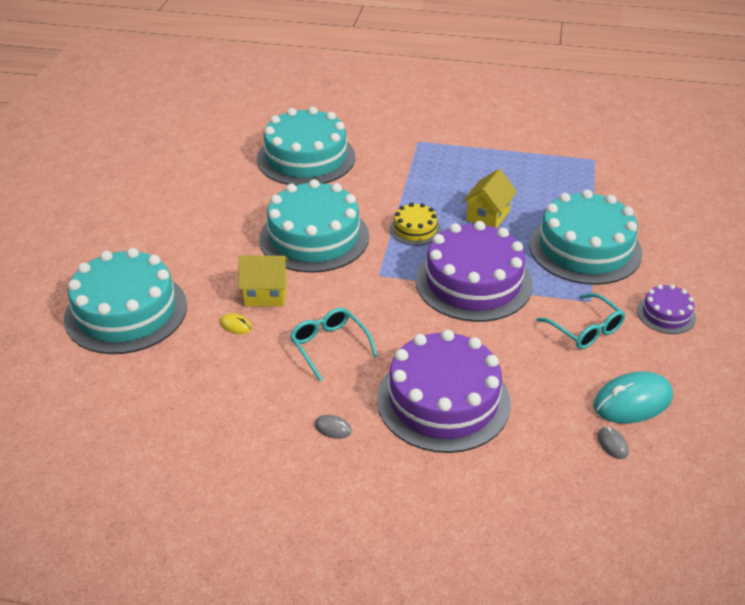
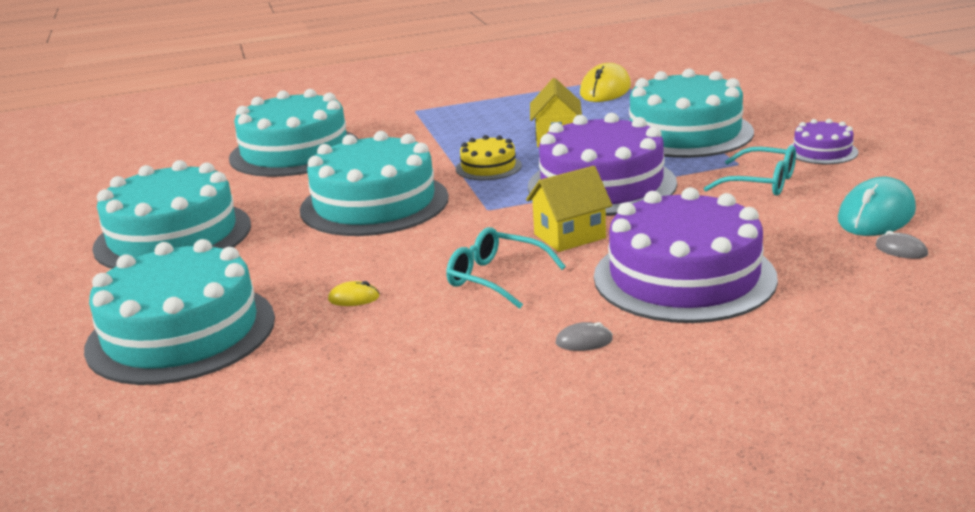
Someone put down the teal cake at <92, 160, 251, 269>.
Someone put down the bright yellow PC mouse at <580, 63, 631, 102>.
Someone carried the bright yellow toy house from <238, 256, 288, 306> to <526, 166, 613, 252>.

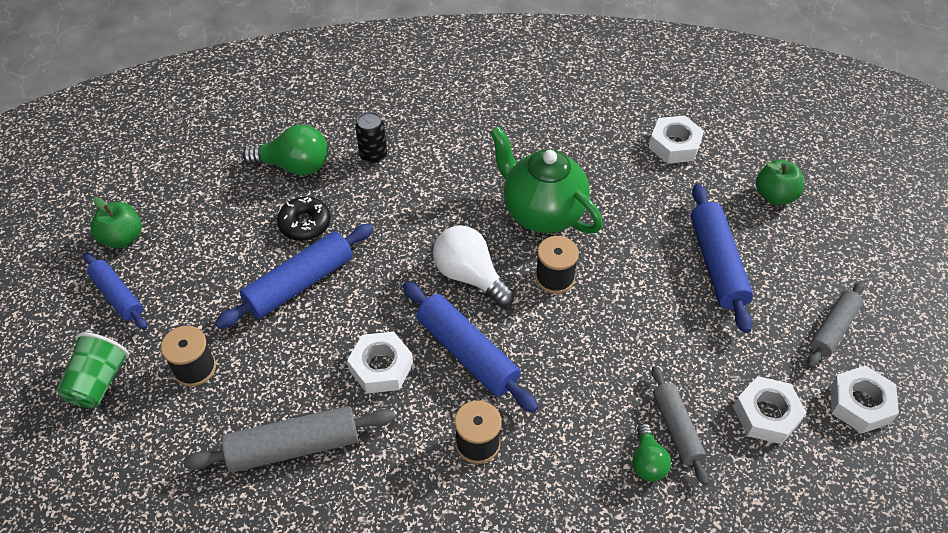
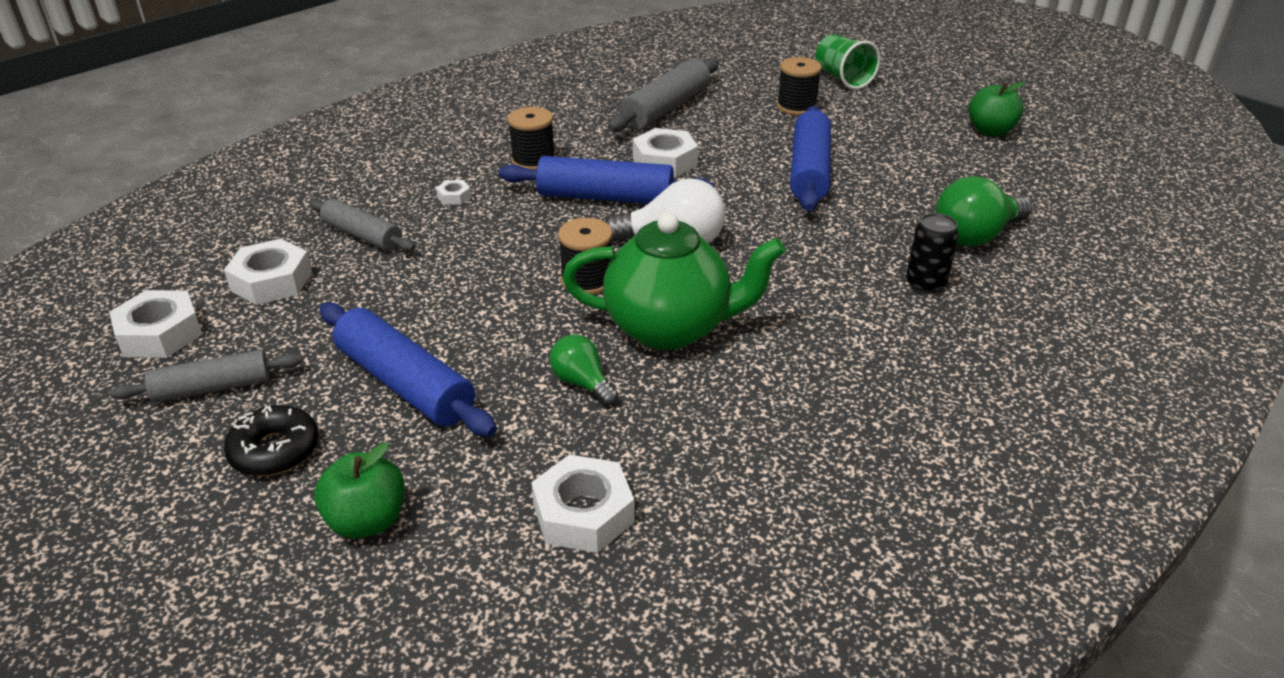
Someone took away the royal blue dough roller at <83, 252, 147, 330>.
Someone put down the pure white hexagon nut at <436, 180, 471, 205>.
Someone carried the black donut from <277, 197, 331, 241> to <224, 405, 319, 476>.
Someone carried the leaf-green light bulb from <632, 423, 671, 482> to <550, 334, 618, 406>.
Someone rotated the grey dough roller at <807, 281, 865, 368> by 75 degrees clockwise.

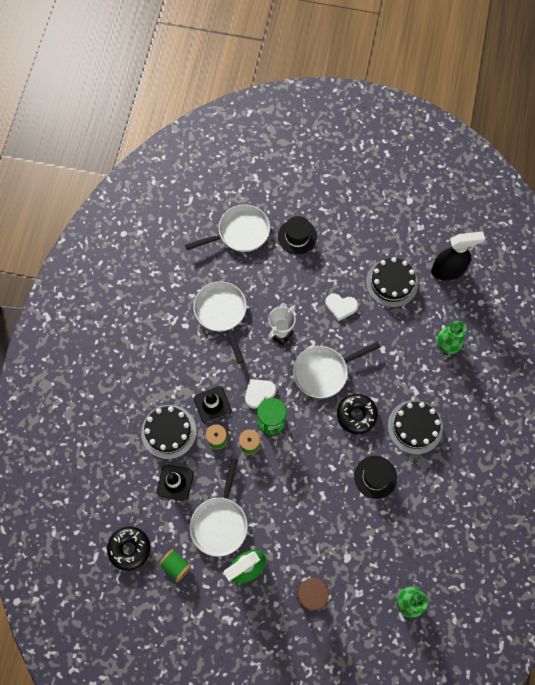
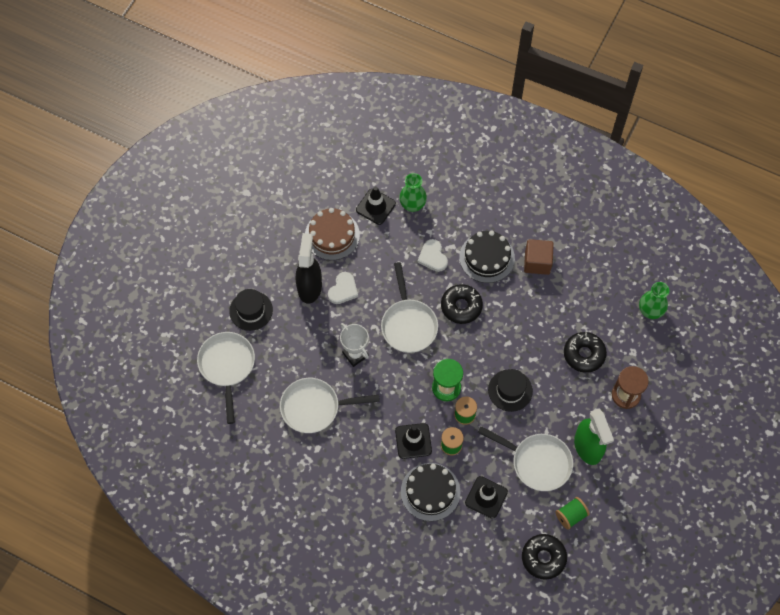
Someone put down the black road cone at <356, 186, 396, 225>.
Someone put down the dark brown solid cube at <524, 239, 554, 275>.
Someone put down the black donut at <564, 332, 607, 373>.
Someone carried the pure white heart from <245, 379, 276, 409> to <418, 239, 448, 272>.
Someone carried the black hat from <354, 456, 397, 499> to <488, 369, 533, 412>.
Someone carried the black sprayer from <431, 231, 485, 281> to <296, 233, 322, 304>.
Someone repainted the black cake at <366, 257, 418, 307>, which became the dark brown cake at <305, 208, 360, 260>.

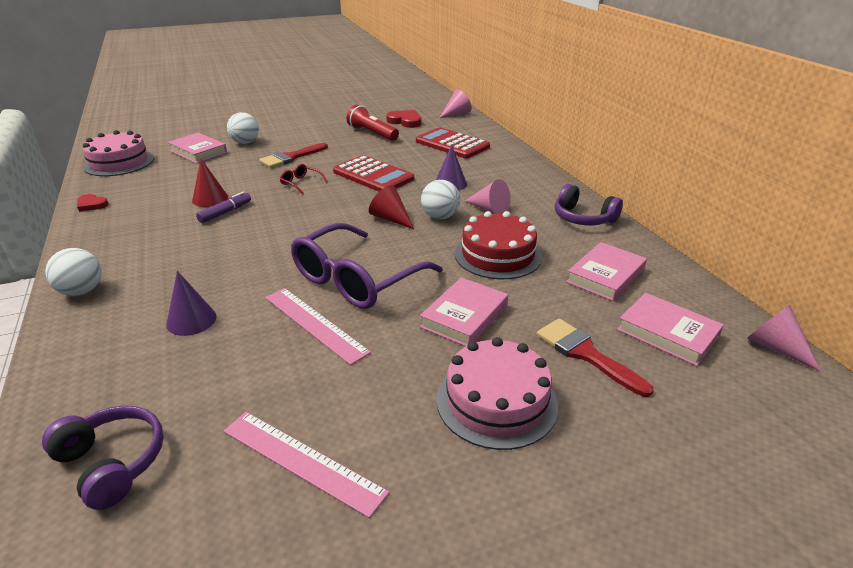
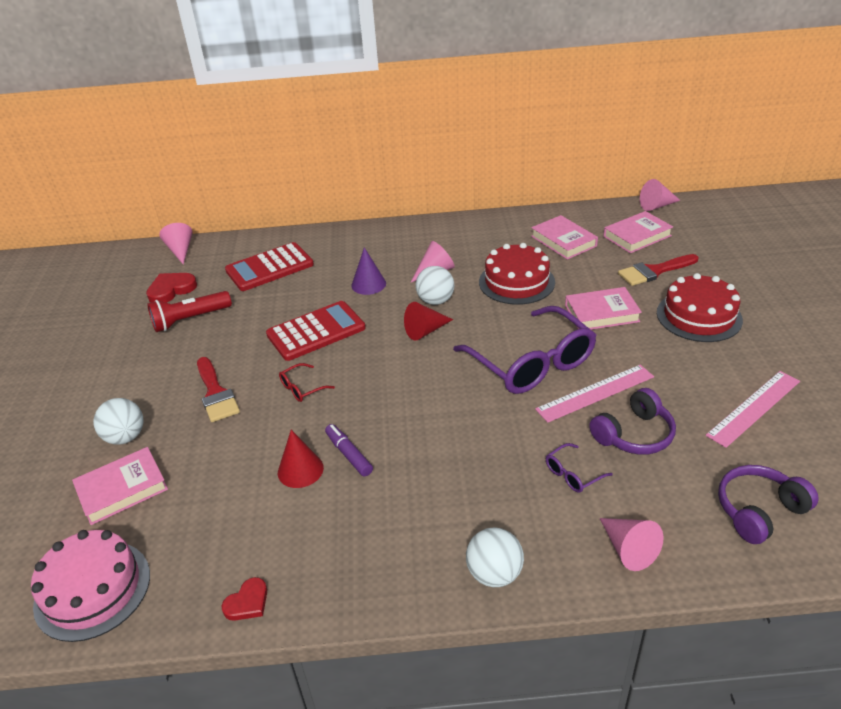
Someone put down the rose-pink cone at <599, 518, 664, 571>.
Someone carried the royal purple over-ear headphones from <555, 184, 623, 225> to <589, 388, 676, 455>.
Someone swapped the royal purple cone at <166, 271, 217, 336> for the royal purple glasses at <546, 443, 613, 493>.
Someone repainted the rose-pink cake at <437, 337, 558, 450>, which became the red cake at <657, 273, 743, 342>.
Someone rotated the rose-pink hardcover at <420, 277, 508, 347> by 60 degrees counterclockwise.

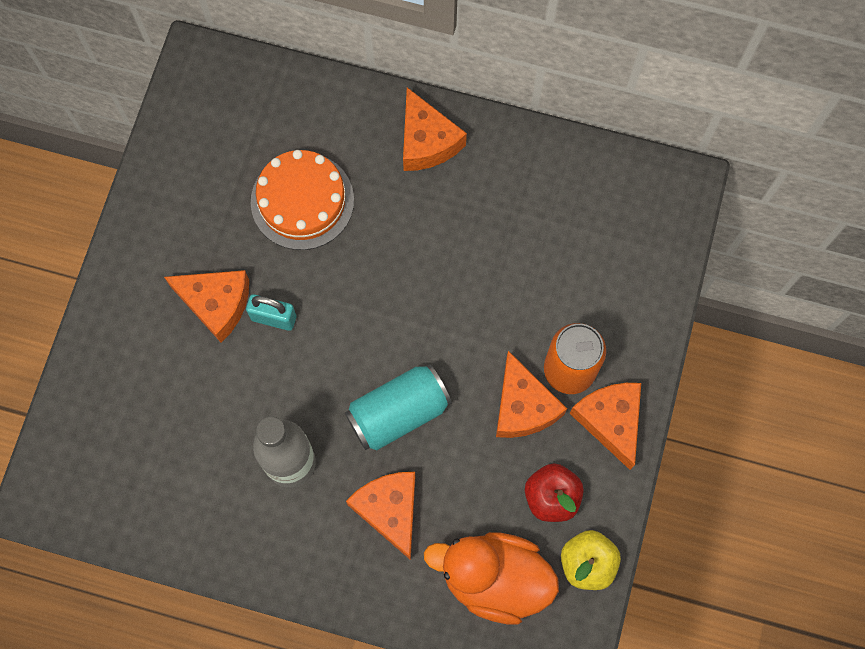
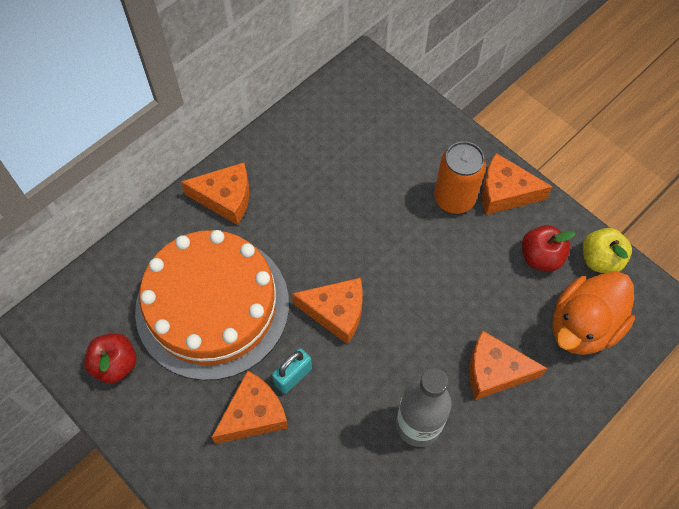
Someone took away the teal can at <345, 364, 452, 450>.
Someone put down the red apple at <84, 333, 136, 384>.
Someone carried the orange cheese wedge from <496, 351, 567, 438> to <292, 278, 363, 344>.
Someone scaled the orange cake at <251, 150, 354, 250> by 1.67.

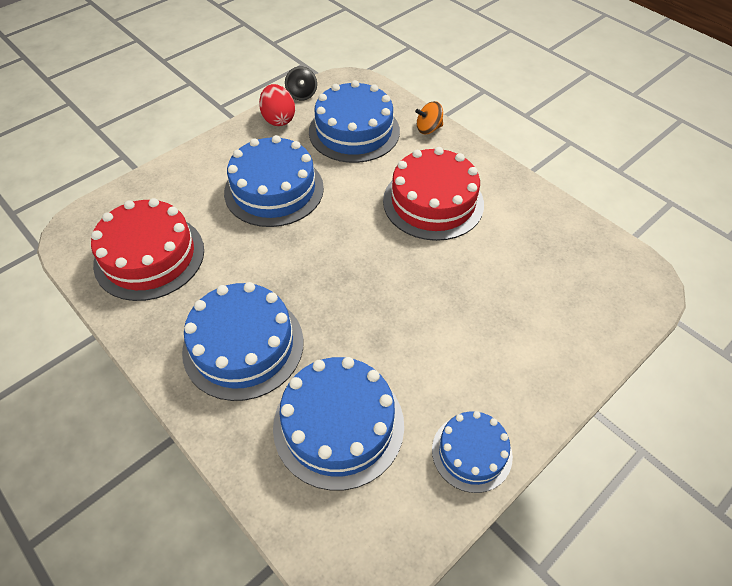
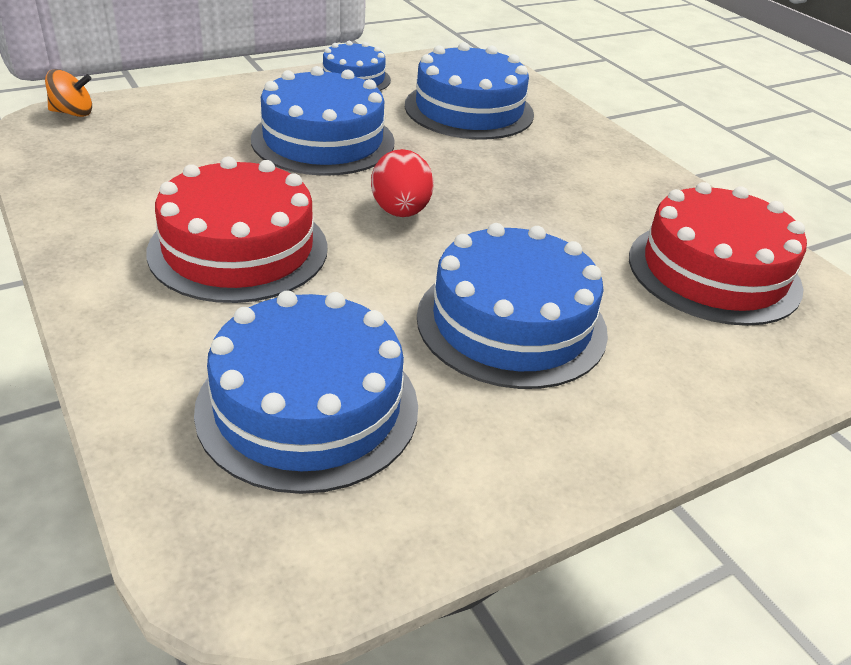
Someone took away the black spinning top at <285, 66, 317, 100>.
Someone carried the royal blue cake from <182, 282, 304, 401> to <251, 66, 395, 176>.
Someone carried the red egg from <259, 84, 295, 126> to <371, 149, 434, 217>.
Someone carried the orange spinning top from <415, 101, 443, 134> to <45, 69, 92, 117>.

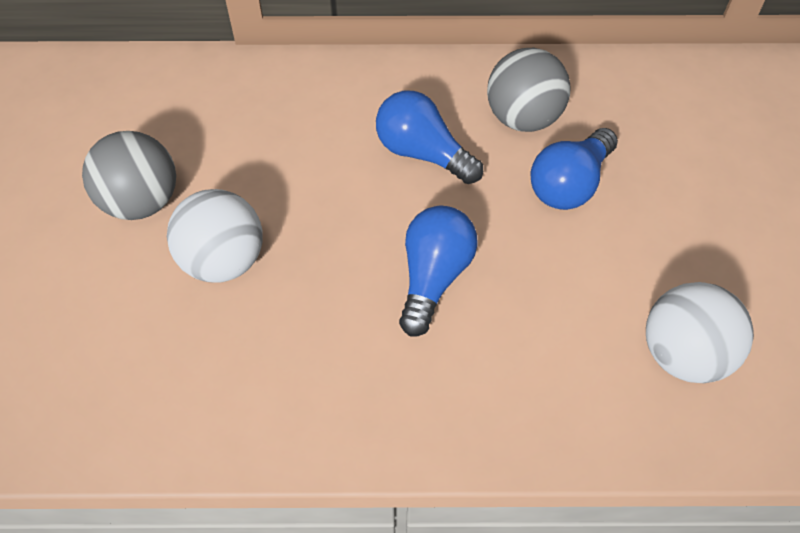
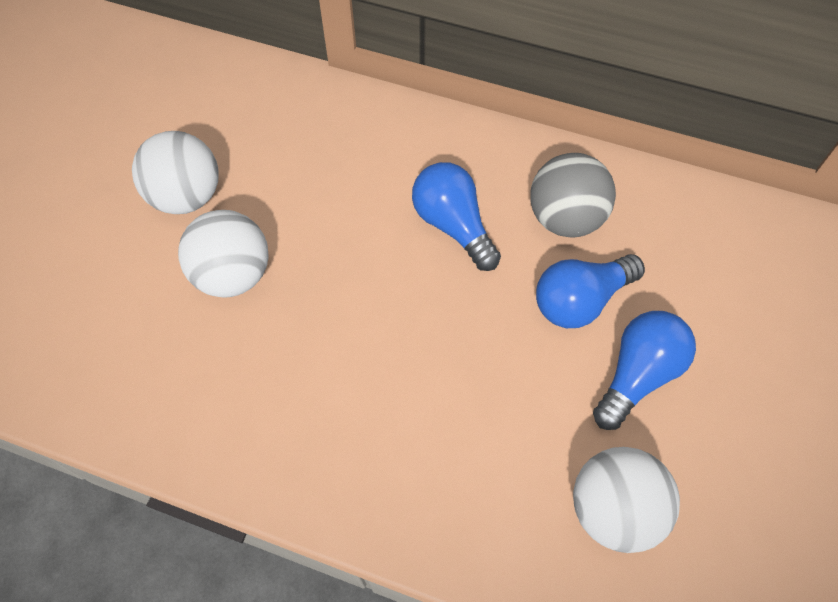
Someone carried the royal blue light bulb from <399, 206, 478, 337> to <593, 311, 696, 430>.
Someone repainted the grey sphere at <82, 131, 176, 220>, which became the pure white sphere at <132, 131, 219, 214>.

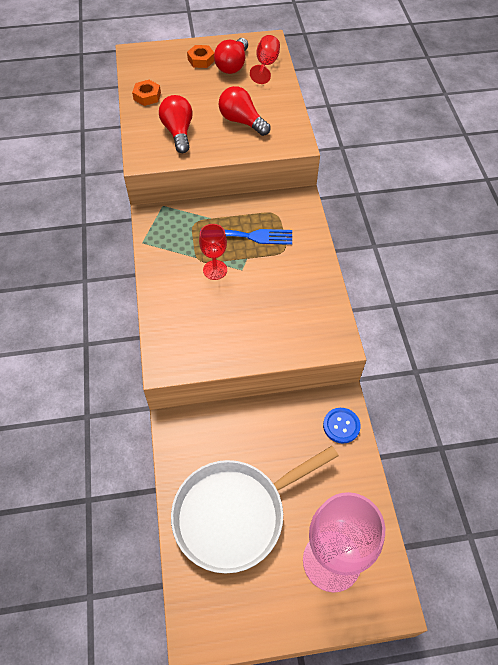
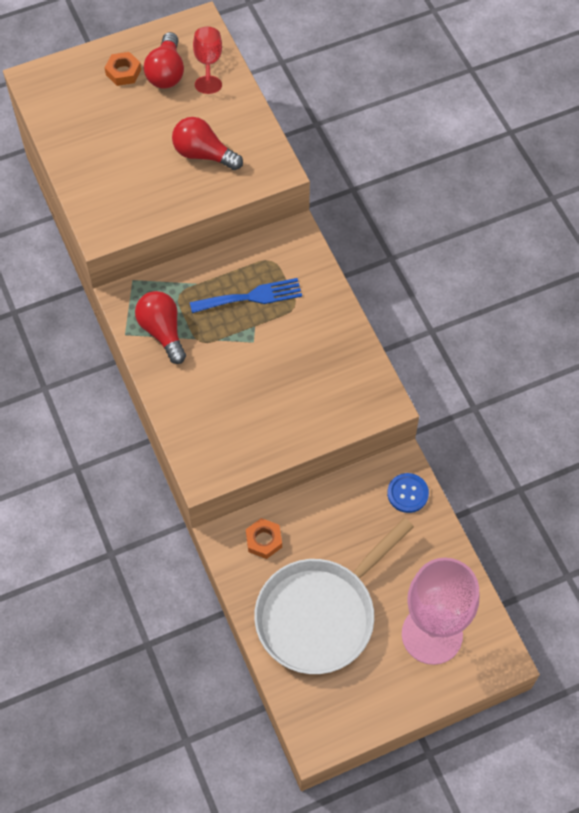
Someone took away the red chalice at <199, 224, 227, 280>.
Someone carried the orange hexagon nut from <132, 80, 161, 106> to <246, 518, 282, 559>.
Someone carried the red light bulb from <159, 95, 193, 153> to <135, 291, 186, 364>.

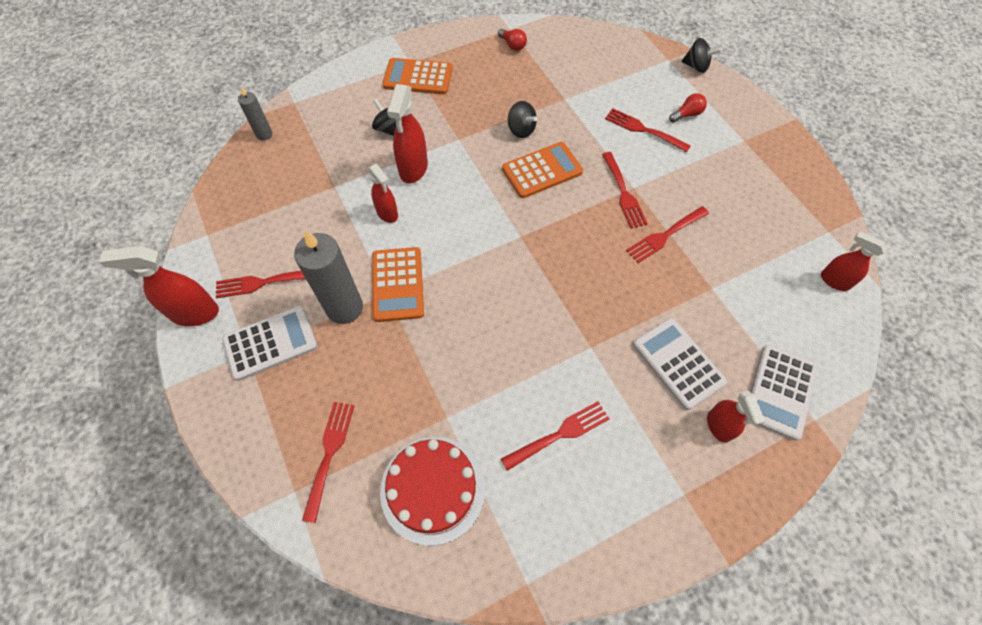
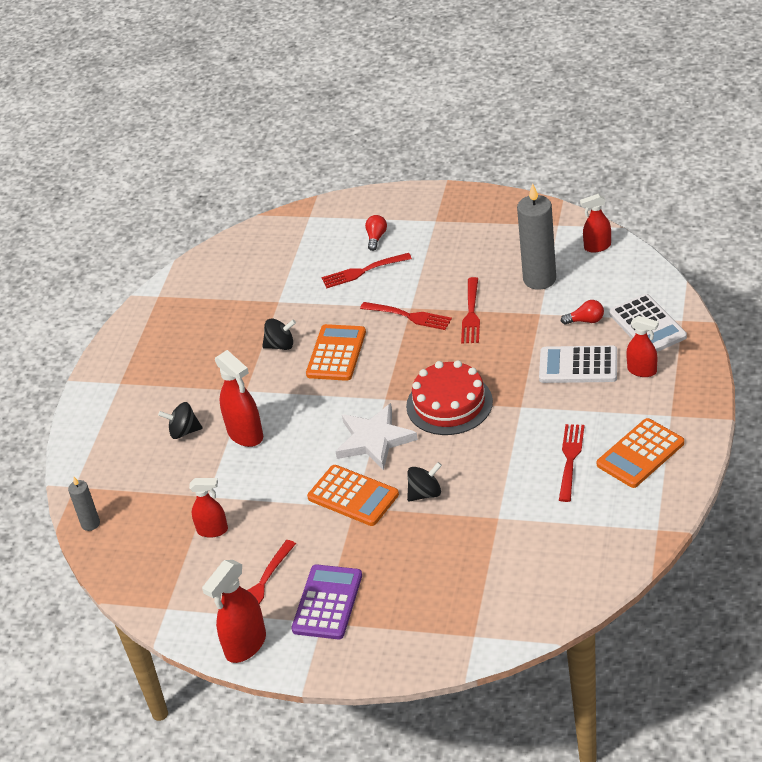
Someone took away the red dinner fork at <302, 402, 354, 523>.
Someone put down the pure white star at <335, 403, 418, 470>.
Someone carried the grey candle from <294, 230, 363, 324> to <517, 183, 556, 290>.
Someone carried the red sprayer from <368, 164, 398, 223> to <189, 478, 228, 538>.
Someone carried the red cake from <380, 437, 485, 546> to <406, 360, 493, 435>.
Someone carried the orange calculator from <382, 58, 452, 94> to <597, 418, 684, 488>.
Someone carried the red light bulb from <498, 29, 527, 51> to <561, 300, 604, 325>.
Someone carried the black spinning top from <682, 38, 722, 73> to <407, 462, 442, 502>.
Someone repainted the pure white calculator at <222, 306, 317, 381>, which became the royal purple calculator at <291, 565, 362, 639>.

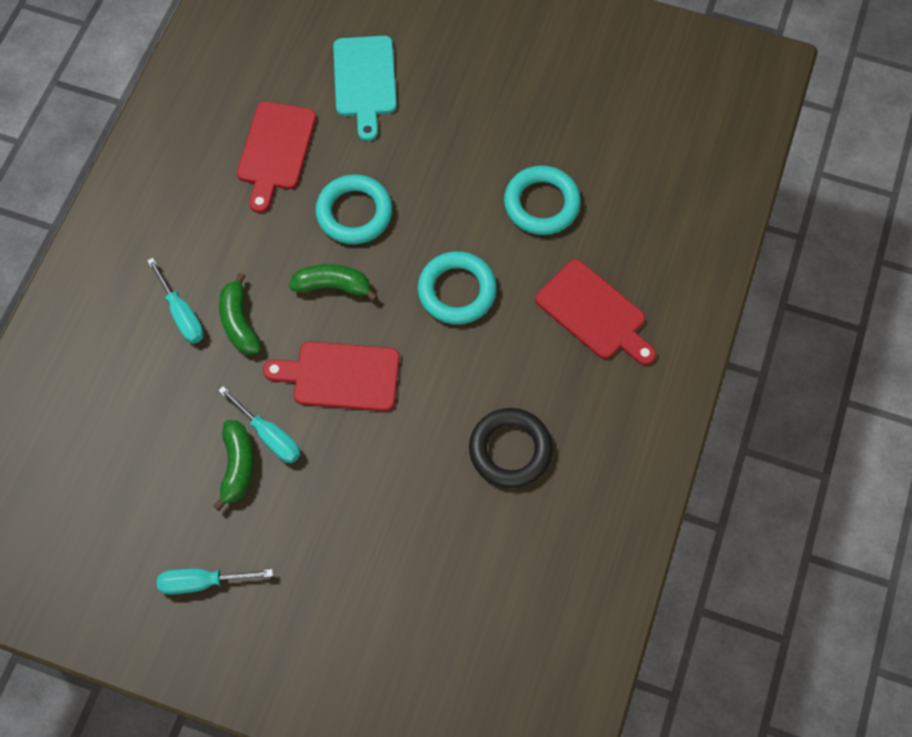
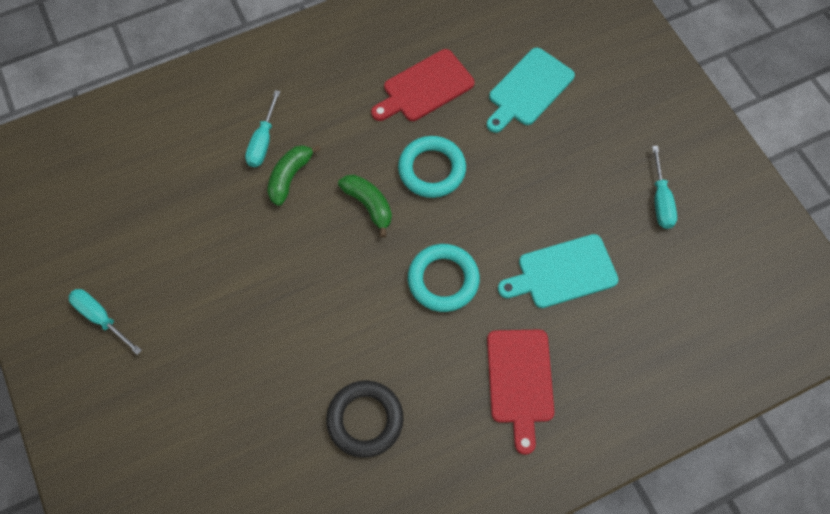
Someone took away the leaf-green banana at <213, 420, 254, 511>.
Someone took away the red cutting board at <263, 341, 400, 411>.
Someone carried the teal flat screwdriver from <218, 386, 301, 463> to <652, 146, 677, 229>.
Someone swapped the teal ring at <504, 165, 581, 235> for the teal cutting board at <498, 234, 619, 308>.

